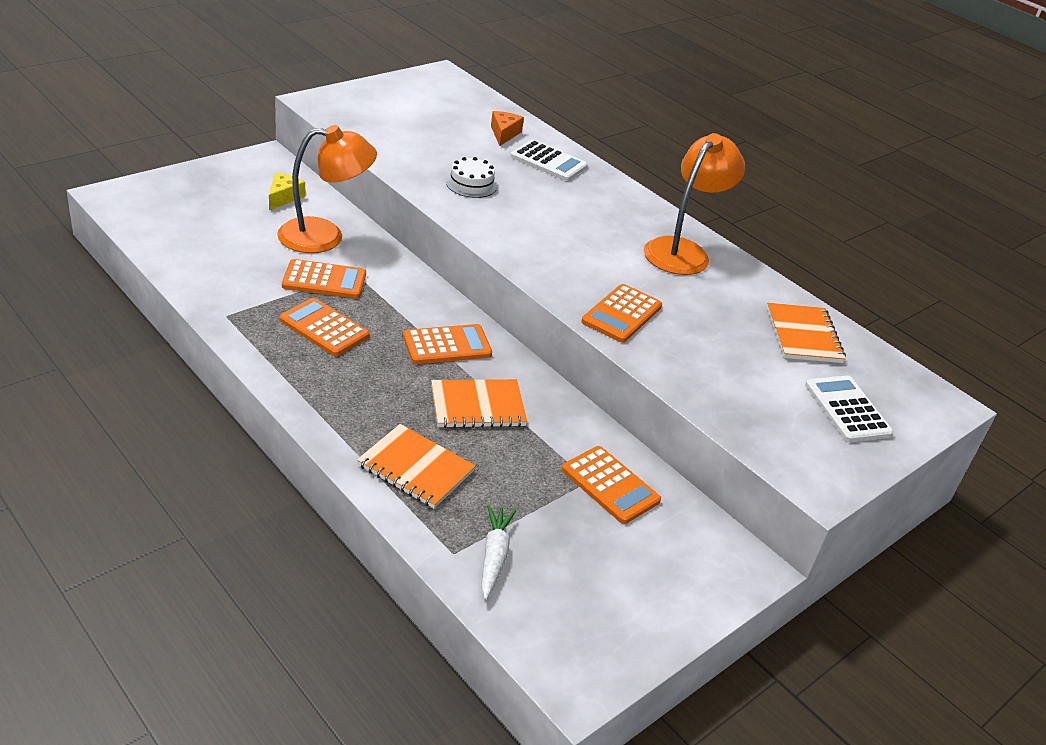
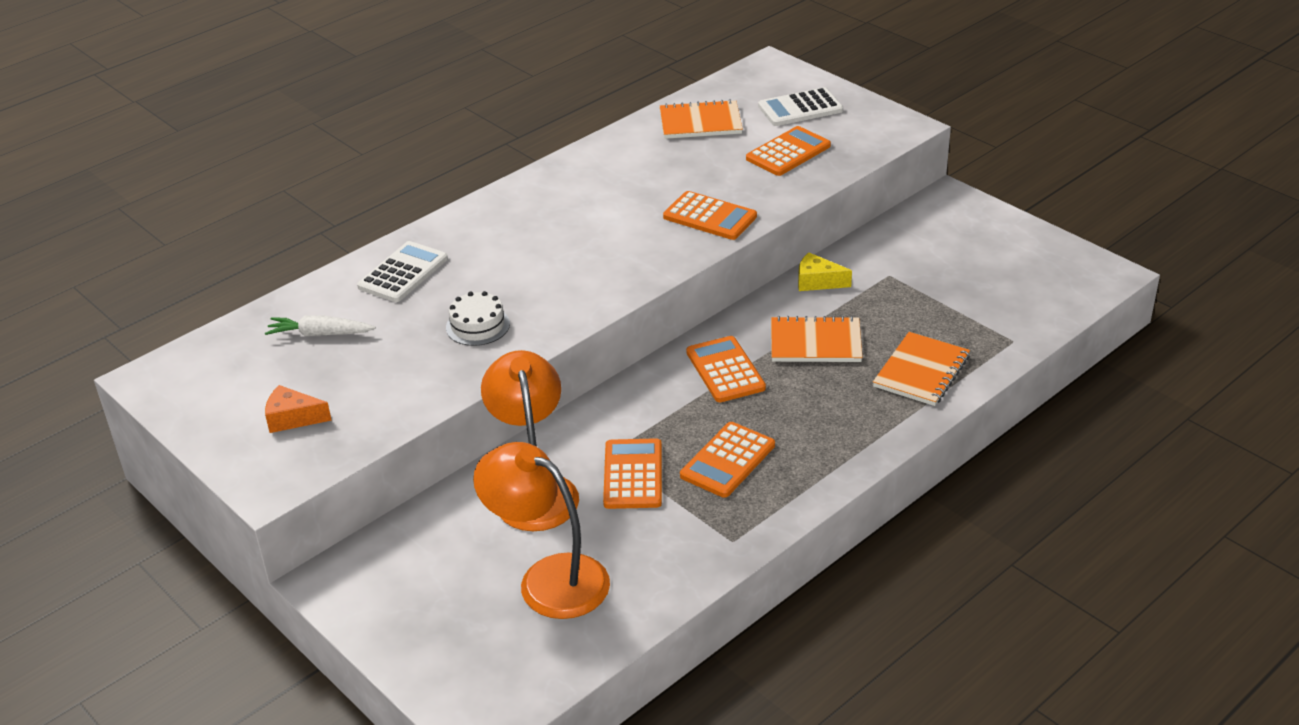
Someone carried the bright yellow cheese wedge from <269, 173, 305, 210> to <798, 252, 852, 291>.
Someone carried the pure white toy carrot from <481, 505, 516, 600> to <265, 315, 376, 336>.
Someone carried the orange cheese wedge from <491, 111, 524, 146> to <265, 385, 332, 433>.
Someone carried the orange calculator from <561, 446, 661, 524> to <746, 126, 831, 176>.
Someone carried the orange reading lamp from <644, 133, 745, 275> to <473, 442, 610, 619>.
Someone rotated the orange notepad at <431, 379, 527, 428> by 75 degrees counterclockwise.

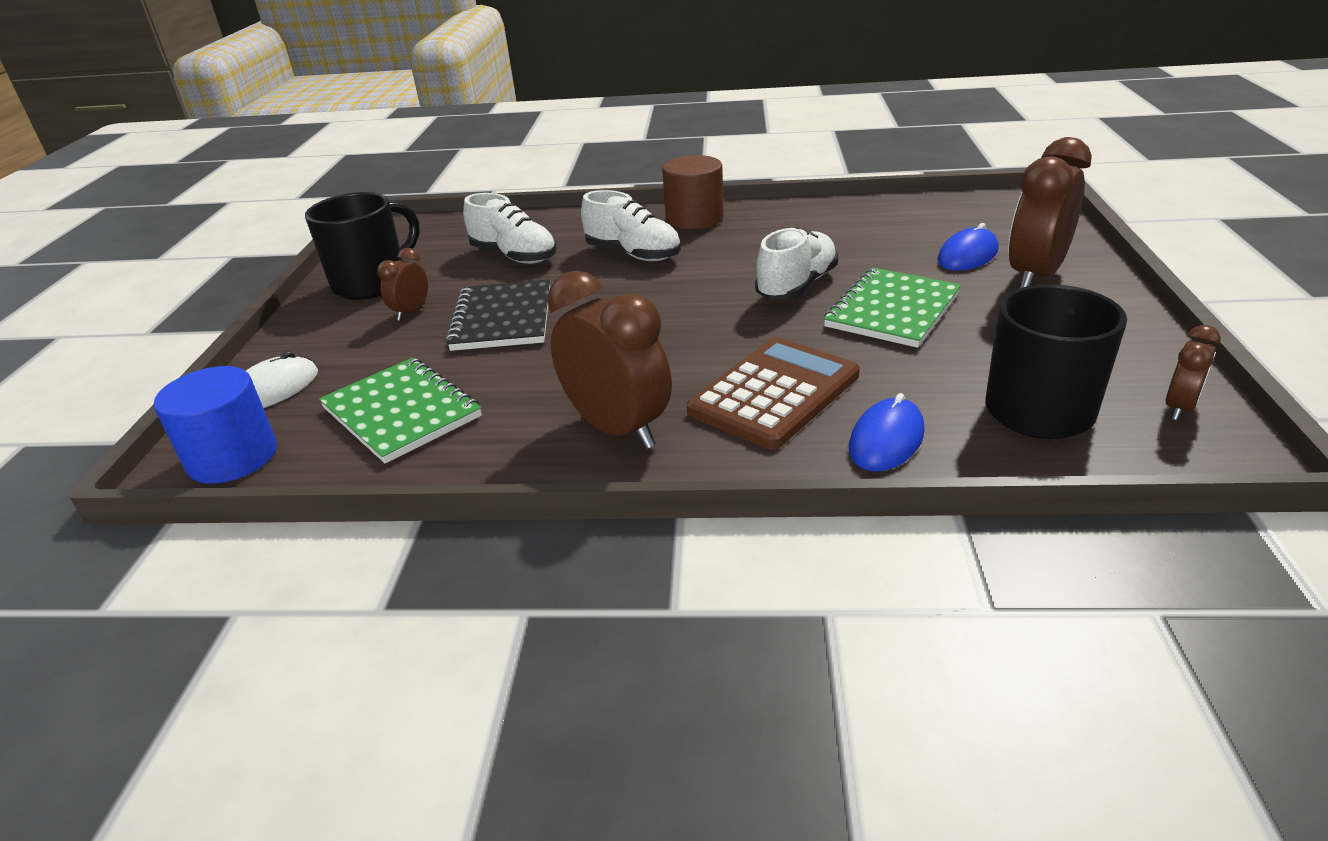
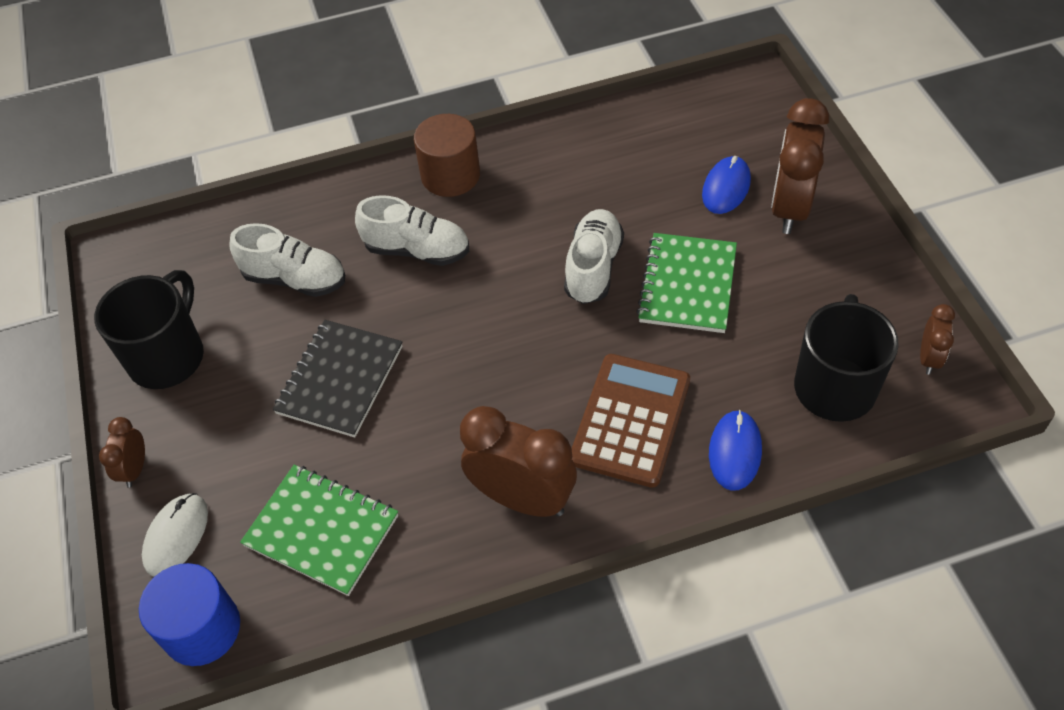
Someone carried the dark brown clock from <377, 248, 428, 321> to <99, 417, 145, 488>.
Someone rotated the black notepad at <446, 279, 550, 351> by 45 degrees clockwise.

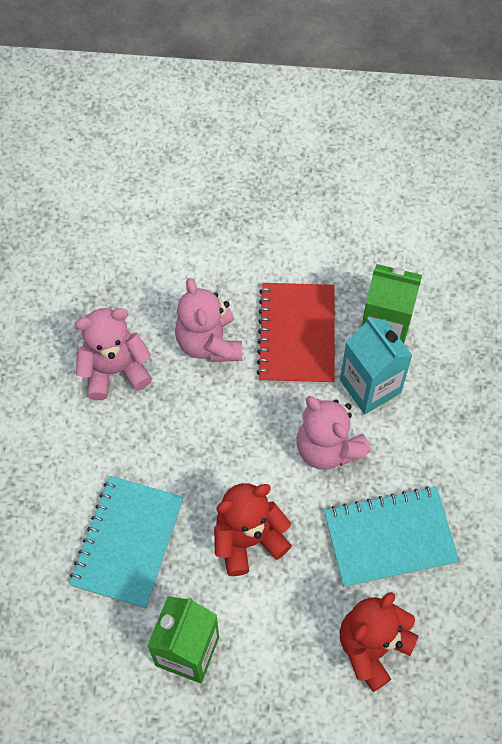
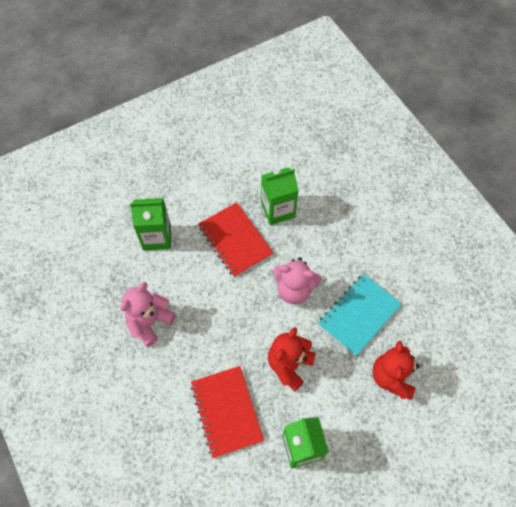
Someone took away the rose-pink stuffed bear at <175, 278, 242, 362>.
Someone took away the teal milk carton at <340, 317, 413, 414>.
Someone put down the leaf-green milk carton at <130, 198, 171, 251>.
Someone repainted the teal notepad at <69, 476, 184, 609>, which became the red notepad at <191, 366, 264, 458>.

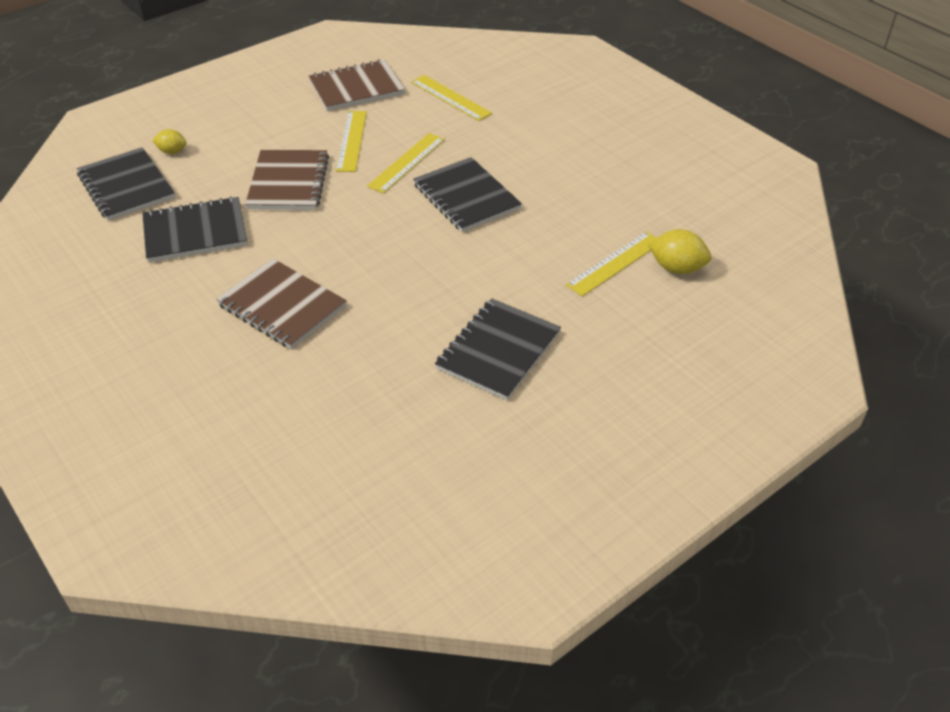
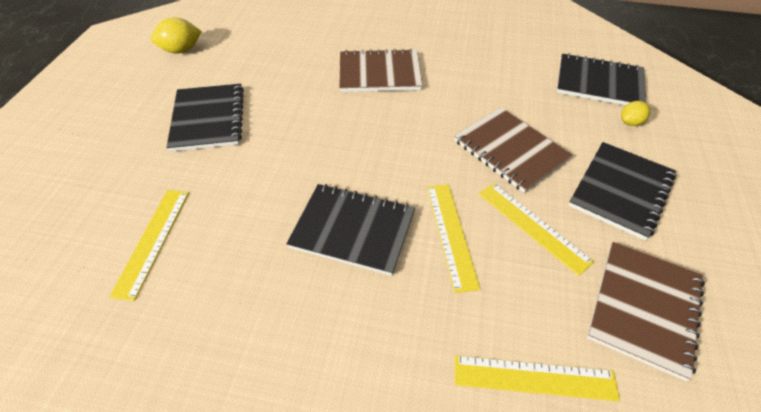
Someone carried the black notepad from <142, 196, 247, 262> to <569, 142, 676, 241>.
Someone carried the bright yellow toy lemon from <648, 229, 712, 274> to <151, 17, 201, 53>.

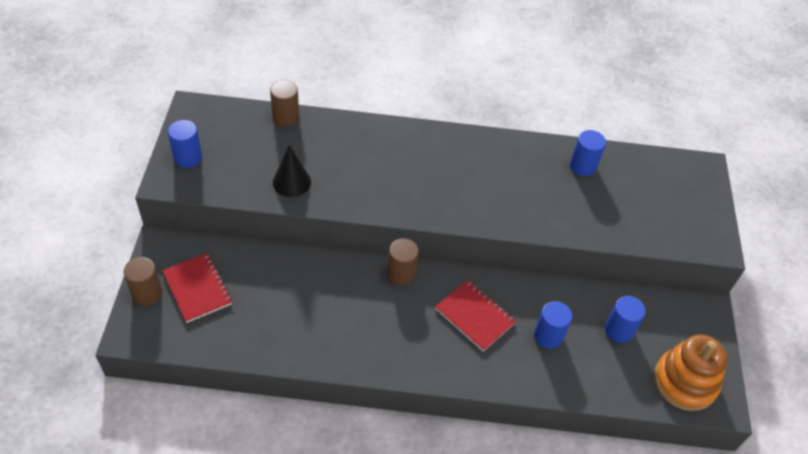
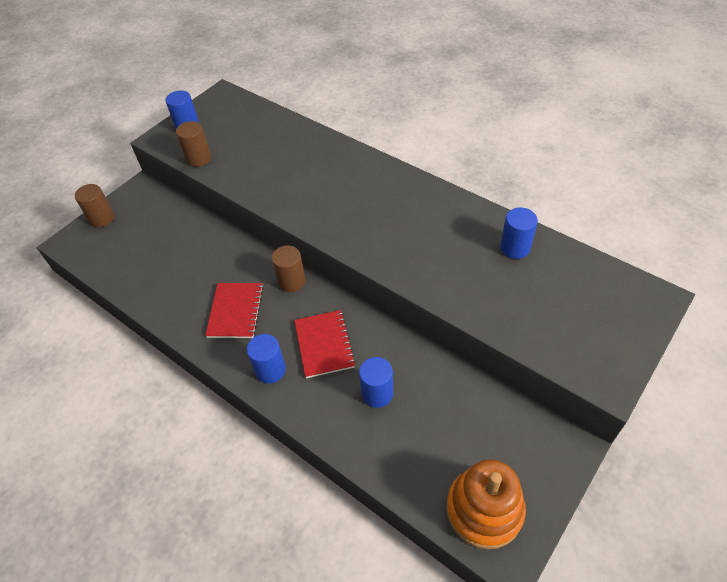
Someone took away the black cone at <273, 145, 311, 197>.
Someone carried the red notepad from <162, 253, 232, 323> to <205, 283, 263, 338>.
Someone carried the dark brown cylinder from <270, 80, 299, 126> to <176, 121, 211, 167>.
Someone carried the royal blue cylinder from <605, 296, 646, 343> to <247, 334, 286, 384>.

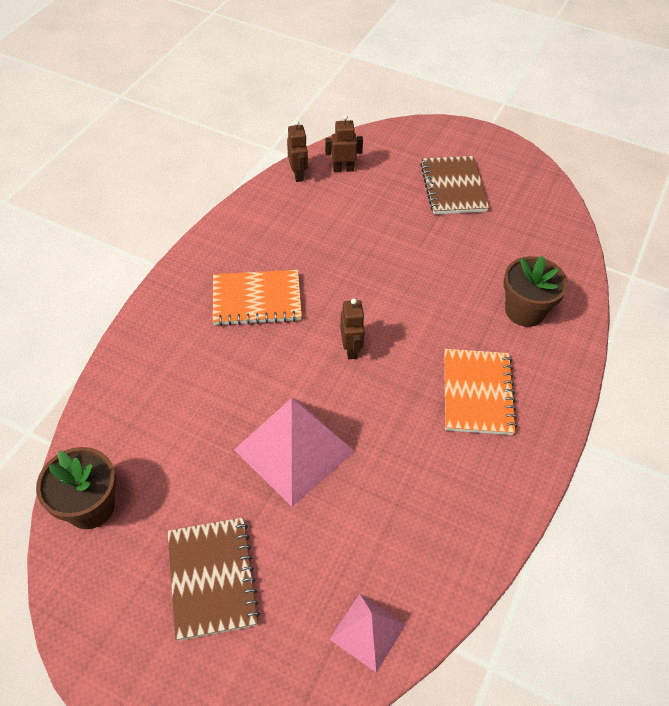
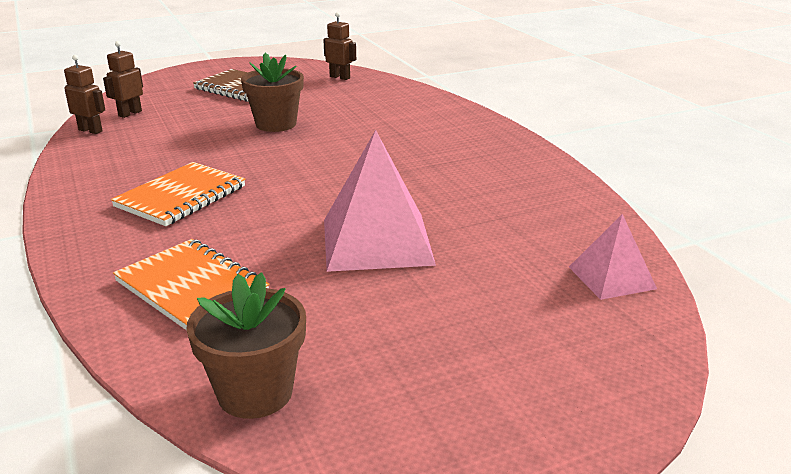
Someone took away the dark brown notepad at <167, 517, 260, 641>.
Someone carried the dark brown robot from <340, 298, 365, 359> to <323, 12, 356, 80>.
Someone carried the orange notepad from <444, 349, 517, 435> to <113, 239, 270, 330>.
Someone carried the dark brown flower pot from <503, 256, 568, 327> to <241, 53, 304, 132>.

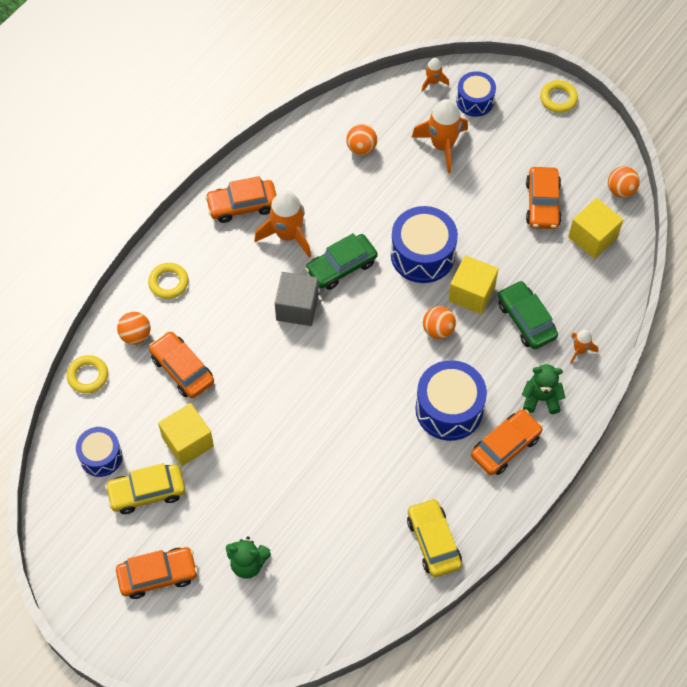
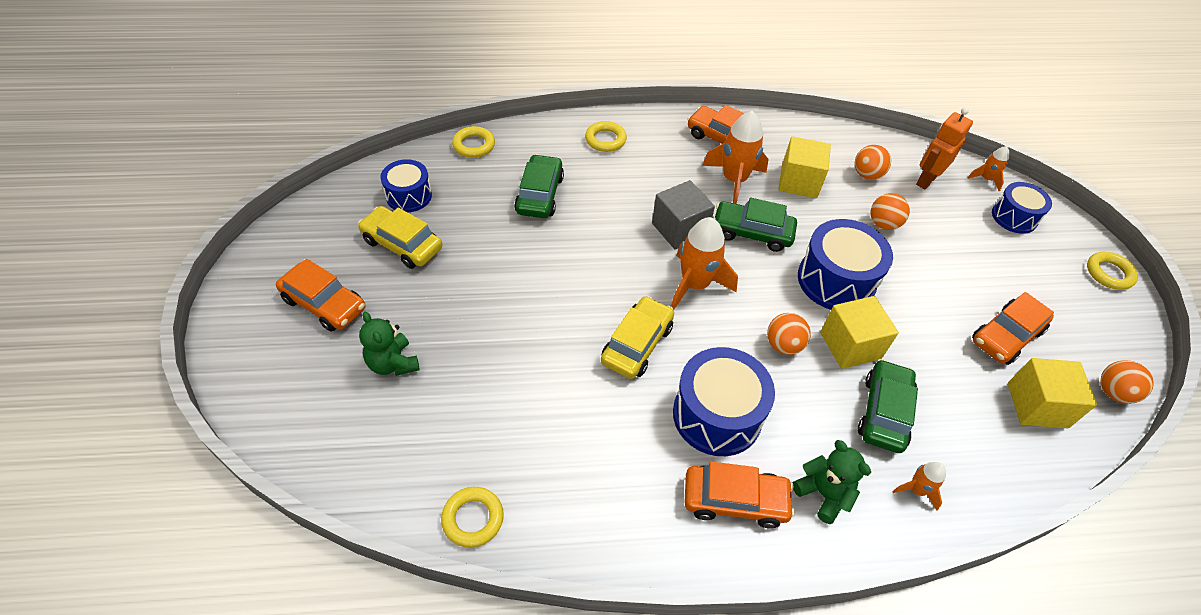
Someone put down the bright yellow ring at <441, 487, 504, 548>.
Someone put down the orange robot at <916, 107, 973, 189>.
Someone carried the orange sphere from <117, 312, 150, 345> to <871, 193, 910, 230>.
Someone carried the bright yellow solid cube from <158, 403, 214, 466> to <778, 136, 831, 198>.
Someone carried the bright yellow automobile from <407, 498, 462, 577> to <601, 296, 674, 379>.
Someone carried the orange toy rocket from <411, 99, 468, 173> to <671, 217, 738, 310>.
Someone repainted the orange automobile at <149, 331, 214, 399>, which became the leaf-green automobile at <514, 154, 564, 218>.

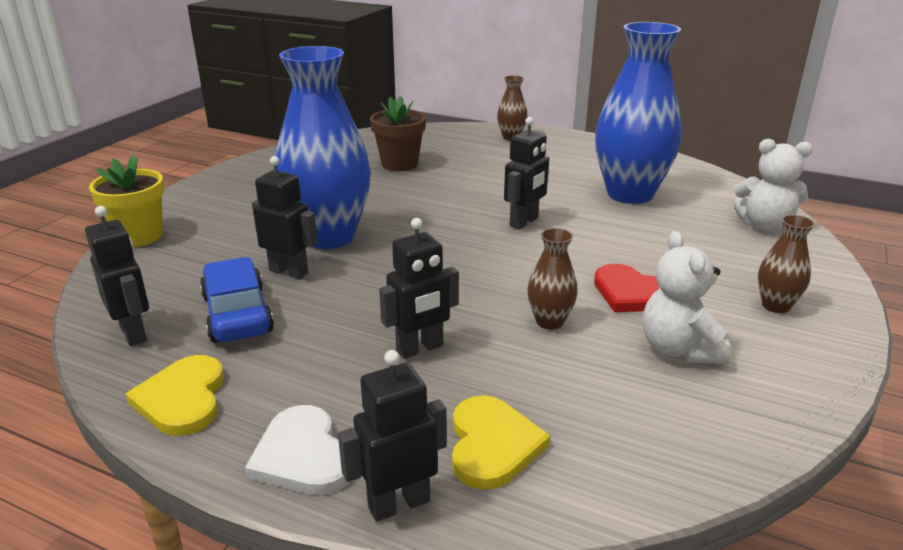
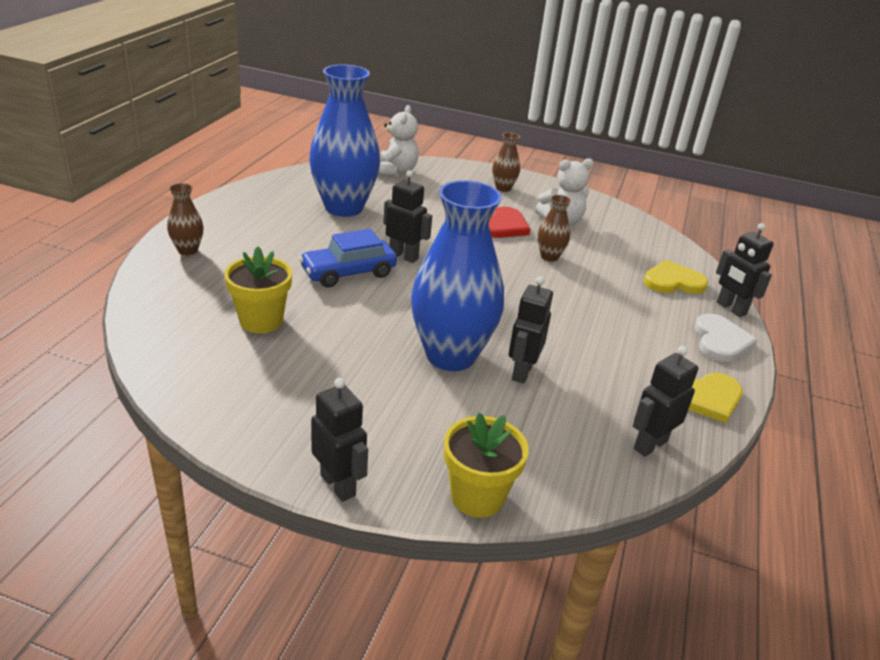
Someone carried the royal blue automobile from <200, 257, 274, 343> to <299, 229, 397, 288>.
Someone carried the black robot from <379, 218, 459, 359> to <311, 378, 368, 502>.
Someone repainted the dark brown flower pot at <370, 96, 426, 171>, which became the bright yellow flower pot at <224, 247, 292, 333>.
Someone rotated the pure white heart at <245, 405, 349, 495> by 45 degrees counterclockwise.

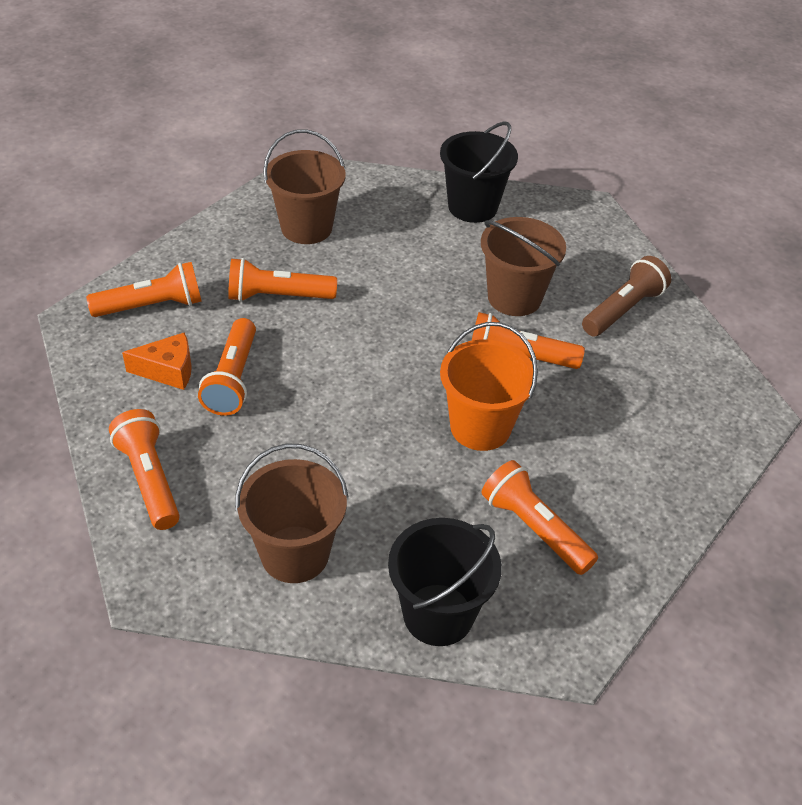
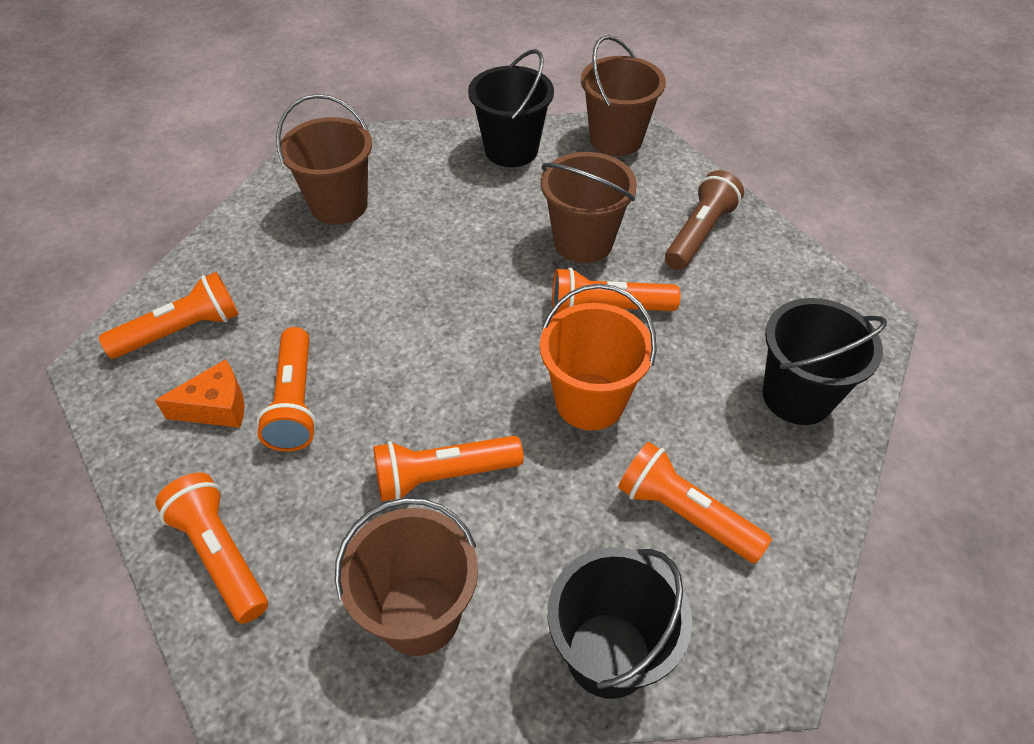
Someone put down the dark brown sand bucket at <581, 35, 666, 156>.
Someone put down the black sand bucket at <763, 298, 887, 425>.
Someone carried the orange torch from <228, 258, 337, 302> to <373, 436, 524, 502>.

